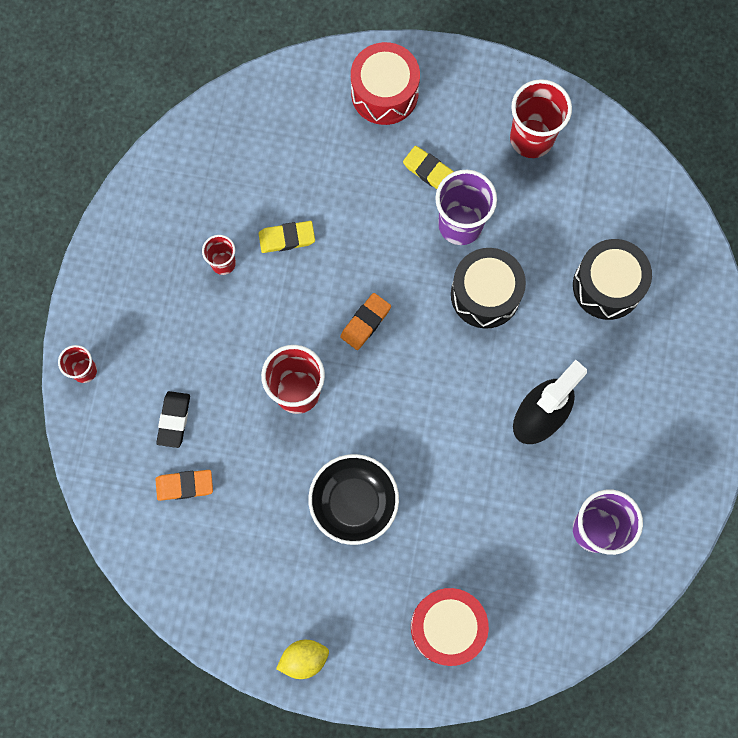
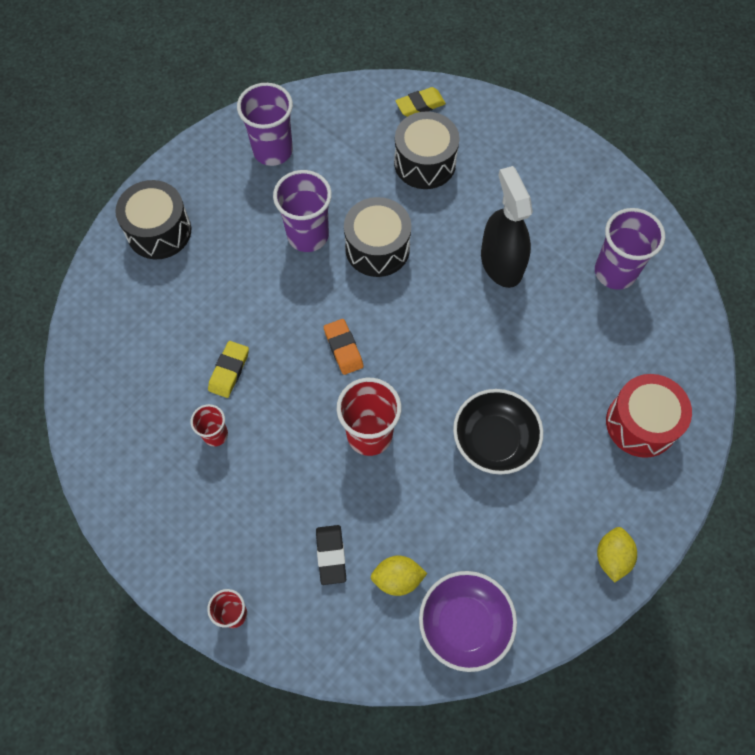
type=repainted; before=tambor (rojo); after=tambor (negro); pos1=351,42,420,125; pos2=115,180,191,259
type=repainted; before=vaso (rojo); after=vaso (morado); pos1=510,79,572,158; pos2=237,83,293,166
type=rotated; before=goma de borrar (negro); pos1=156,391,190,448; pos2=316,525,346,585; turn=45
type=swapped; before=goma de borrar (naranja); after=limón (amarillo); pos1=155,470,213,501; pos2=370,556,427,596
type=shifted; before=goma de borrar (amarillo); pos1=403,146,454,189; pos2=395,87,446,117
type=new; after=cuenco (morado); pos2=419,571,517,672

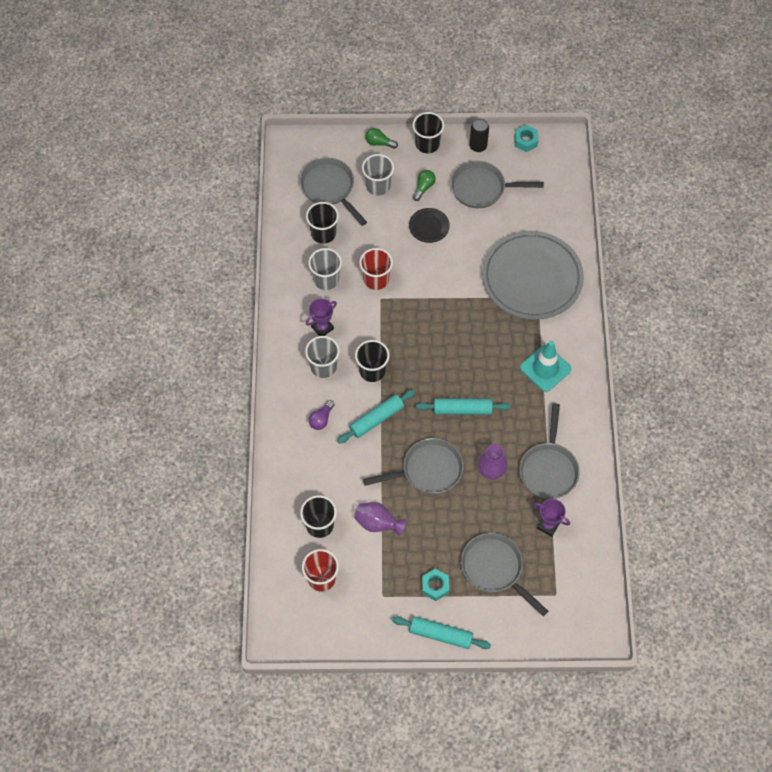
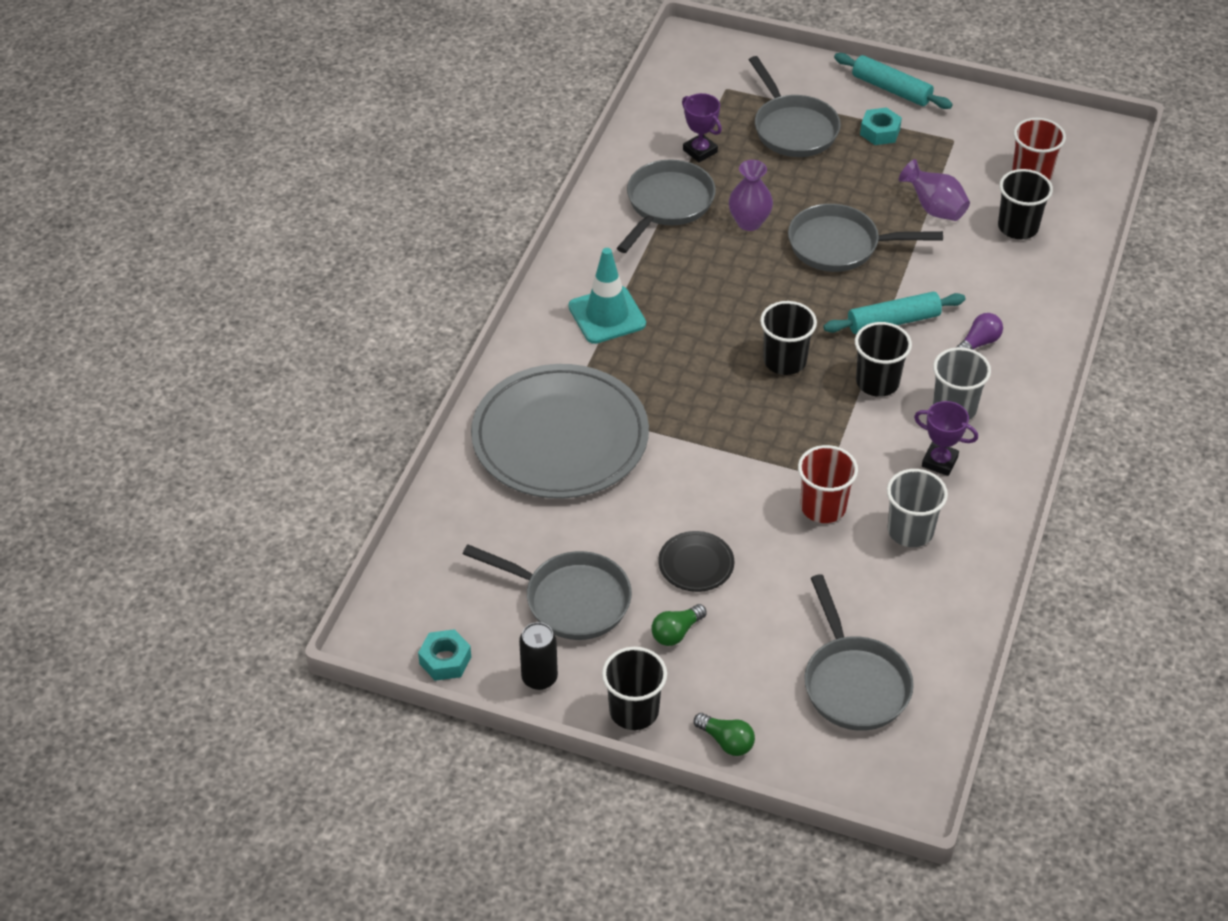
type=shifted; before=vaso (negro); pos1=306,202,339,244; pos2=760,301,817,375
type=rotated; before=trofeo (morado); pos1=306,299,337,336; pos2=914,401,978,476; turn=45
type=gone; before=vaso (gris); pos1=362,154,394,196
type=gone; before=rodillo (turquesa); pos1=416,398,510,415

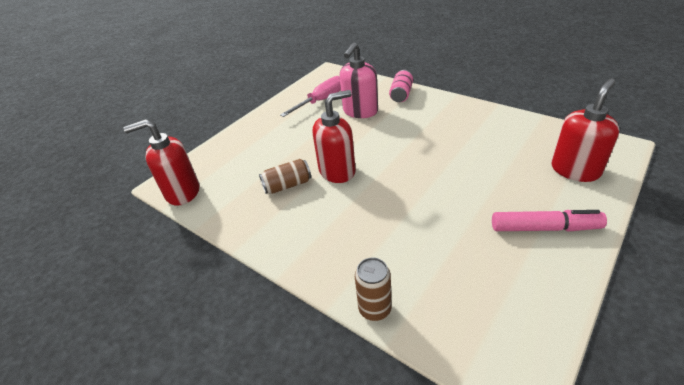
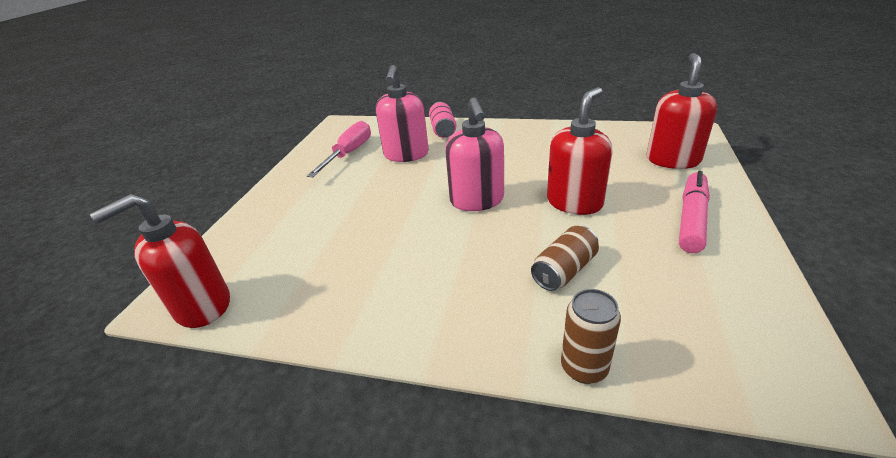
type=new; after=dispensador de jabón (rosa); pos2=445,97,504,211
type=shifted; before=lata (marrón); pos1=259,159,311,194; pos2=531,226,599,291
type=shifted; before=dispensador de jabón (rojo); pos1=313,90,356,183; pos2=547,87,613,215
type=rotated; before=rotulador (rosa); pos1=492,210,607,232; pos2=679,171,710,253; turn=-45

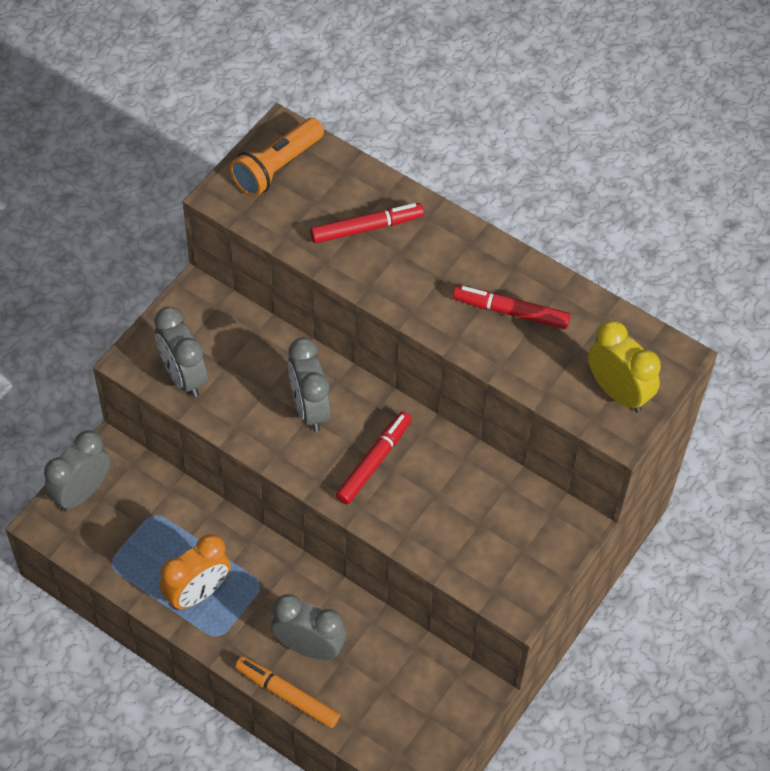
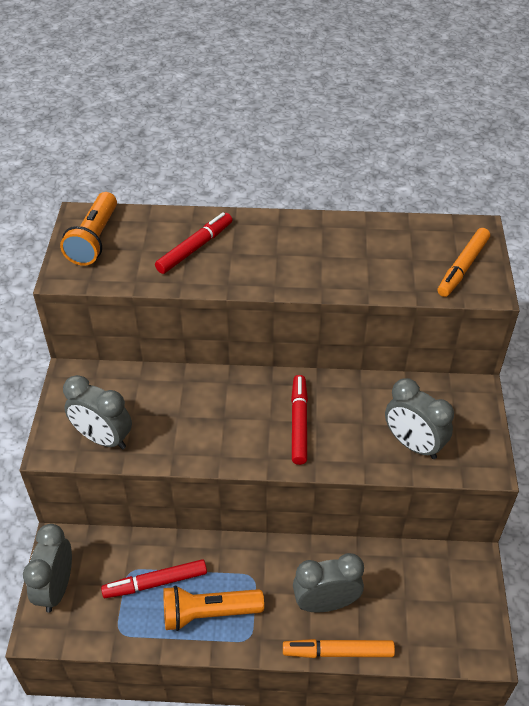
type=shifted; before=rotulador (rojo); pos1=453,285,570,329; pos2=101,559,207,598
type=swapped; before=despertador (naranja); after=lámpara de mano (naranja); pos1=160,534,231,610; pos2=163,585,264,631
type=shifted; before=despertador (gris); pos1=288,338,331,432; pos2=385,378,454,459
type=swapped; before=despertador (amarillo); after=rotulador (naranja); pos1=588,321,661,413; pos2=437,228,490,297

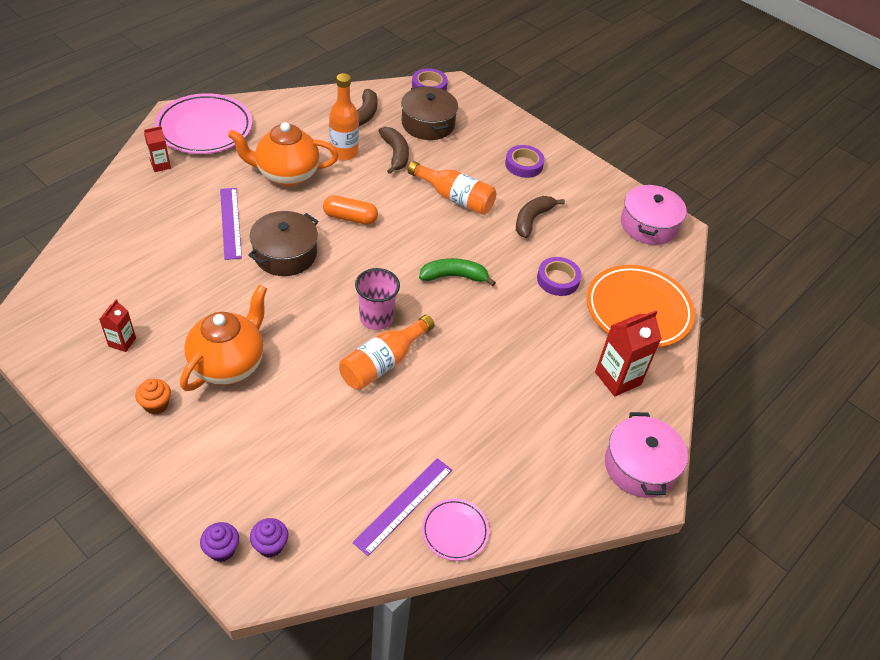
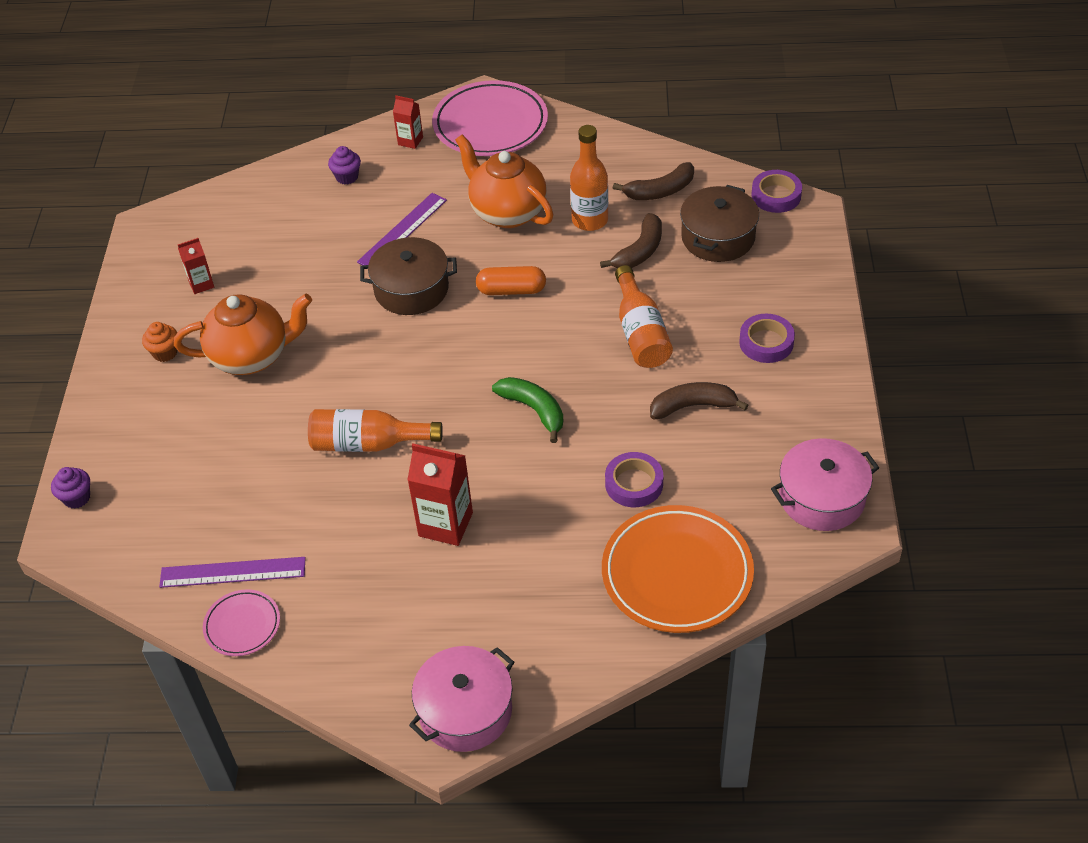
type=shifted; before=magdalena (morado); pos1=250,518,288,558; pos2=328,146,361,184
type=shifted; before=cartón de leche (rojo); pos1=595,310,662,397; pos2=407,444,473,546
type=rotated; before=cápsula (naranja); pos1=323,195,378,225; pos2=476,266,546,295; turn=-60
type=gone; before=vaso (rosa); pos1=355,268,400,330

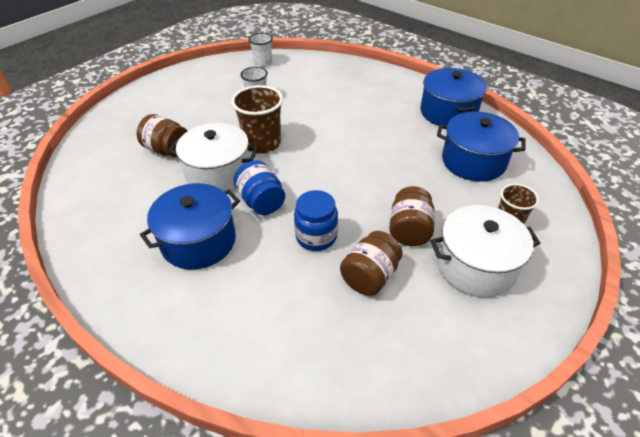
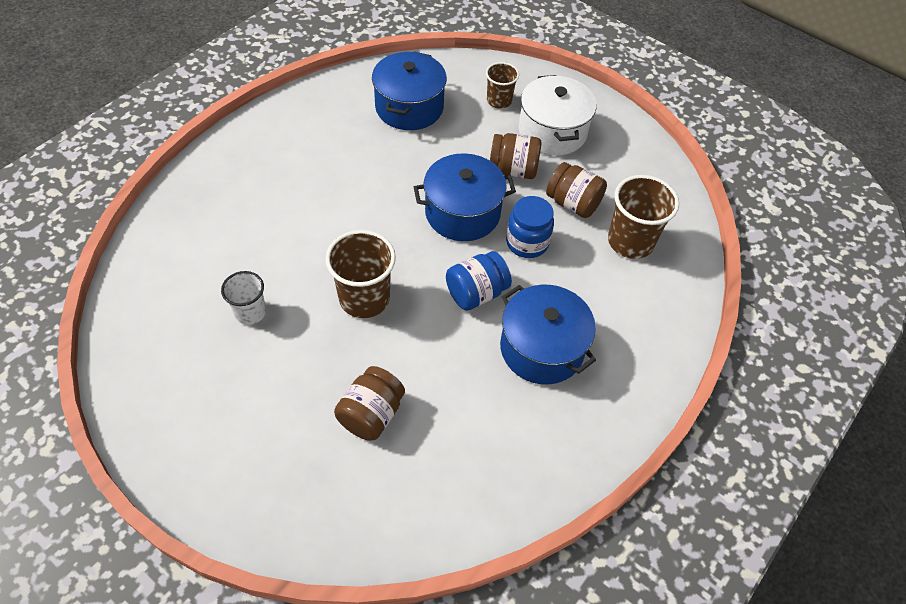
type=shifted; before=olla (azul); pos1=421,68,487,126; pos2=414,153,516,241
type=new; after=vaso (marrón); pos2=608,175,679,259
type=gone; before=olla (blanco); pos1=169,123,258,192
type=gone; before=vaso (blanco); pos1=248,33,273,67

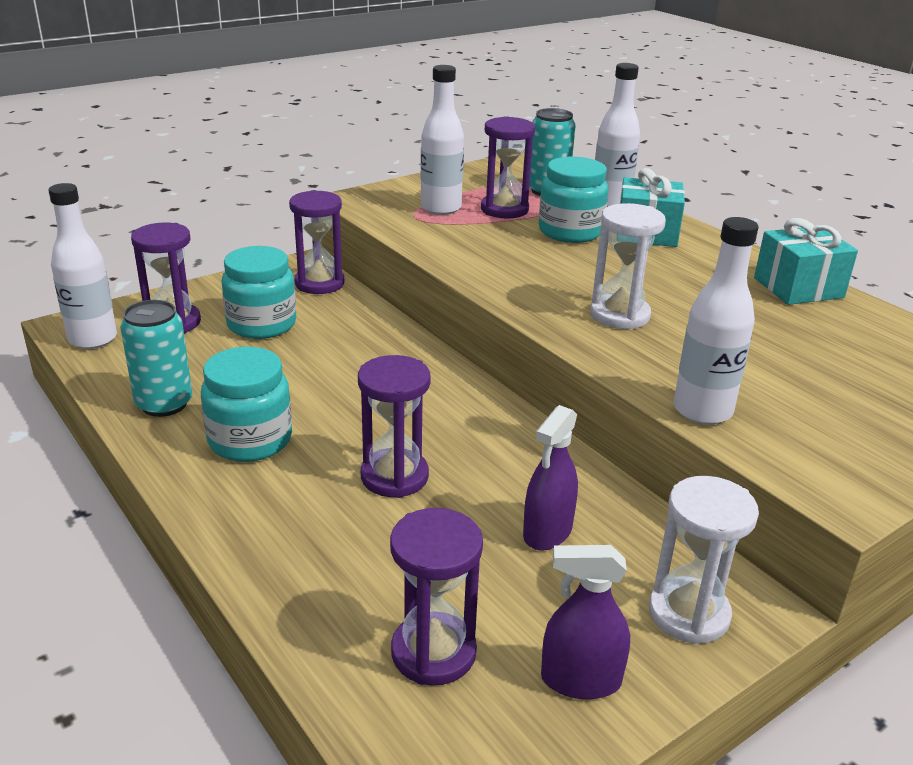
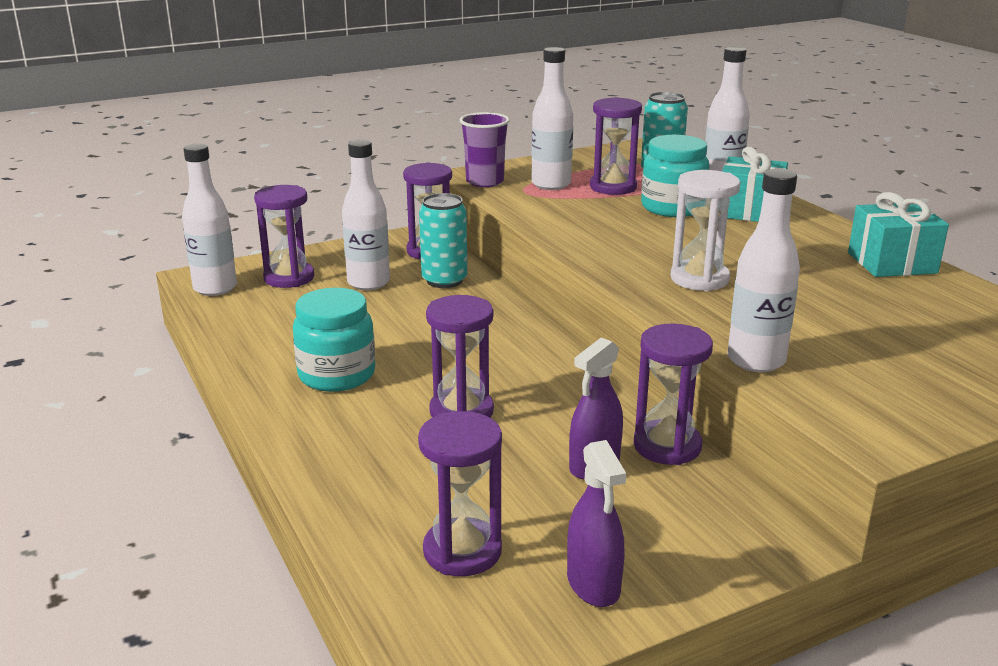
type=swapped; before=tarro (turquesa); after=botella (blanco); pos1=222,246,296,339; pos2=342,140,390,290
type=shifted; before=lata (turquesa); pos1=120,300,192,417; pos2=419,193,467,288
type=new; after=vaso (morado); pos2=460,112,510,187
type=rotated; before=pulverizador (morado); pos1=541,545,630,699; pos2=567,440,626,607; turn=-120
type=new; after=reloj de arena (morado); pos2=634,323,713,465
type=gone; before=reloj de arena (blanco); pos1=649,476,759,644

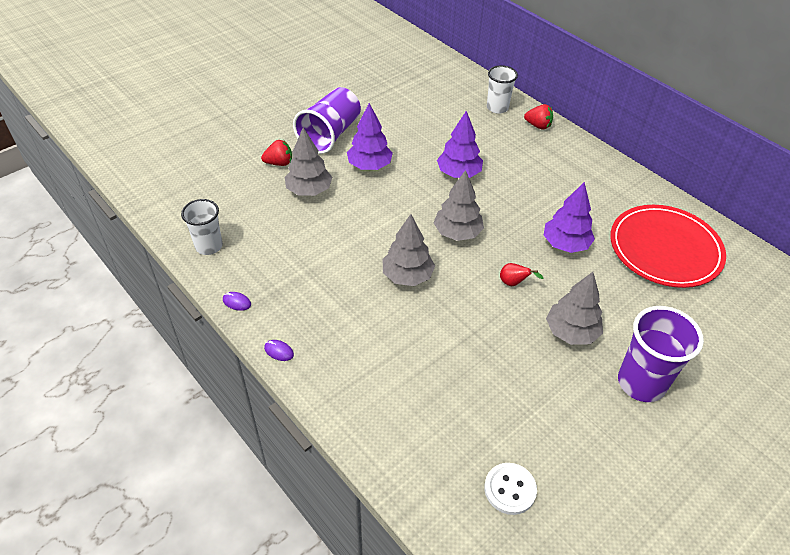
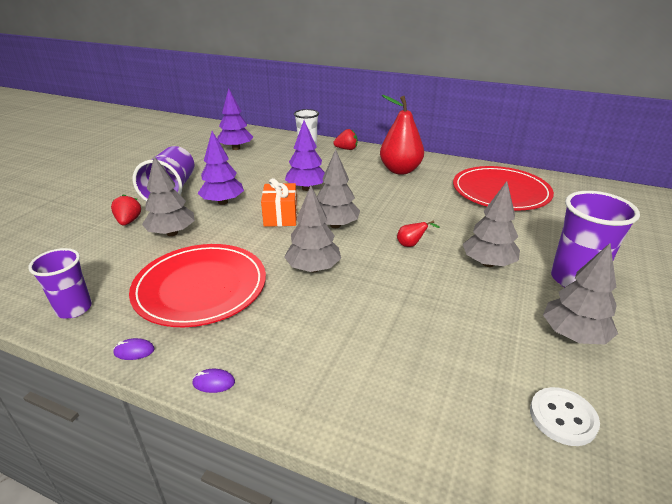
type=repainted; before=vaso (blanco); after=vaso (morado); pos1=181,199,223,255; pos2=28,248,92,319
type=rotated; before=fresa (rojo); pos1=261,140,292,166; pos2=111,194,141,225; turn=-60
type=new; after=plato (rojo); pos2=129,244,266,327
type=shifted; before=árbol (morado); pos1=544,182,595,253; pos2=217,88,253,150
type=new; after=regalo (naranja); pos2=261,178,297,227
type=new; after=pera (rojo); pos2=380,95,424,175
type=new; after=árbol (gris); pos2=543,243,618,344

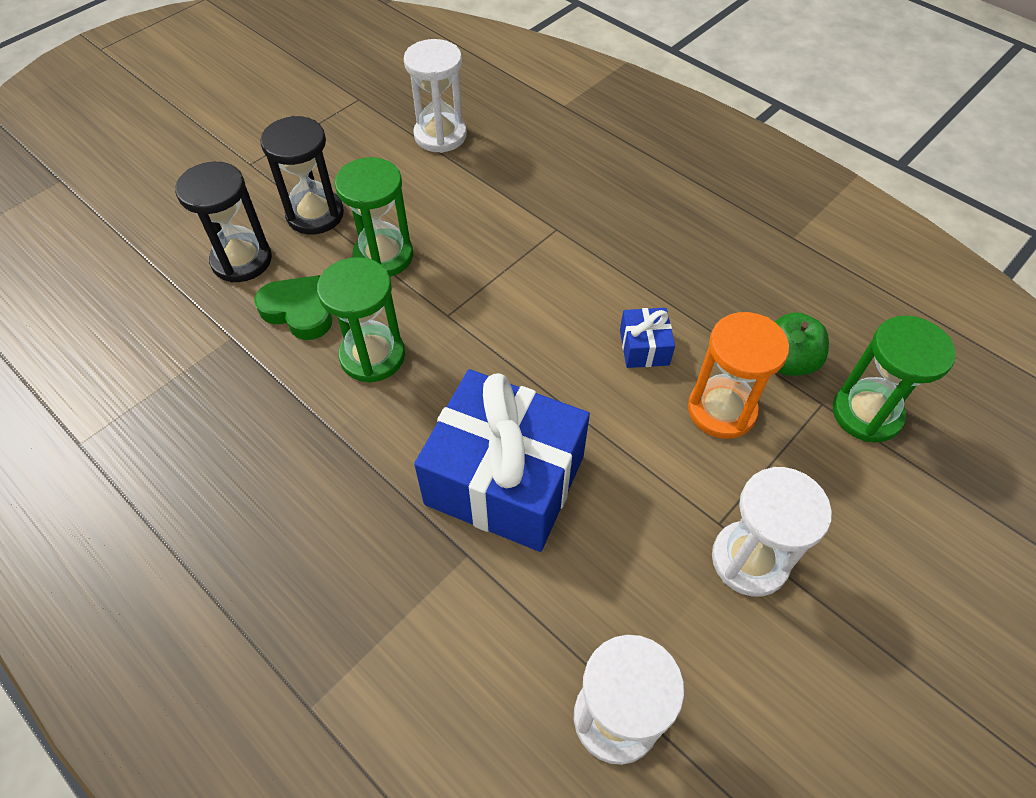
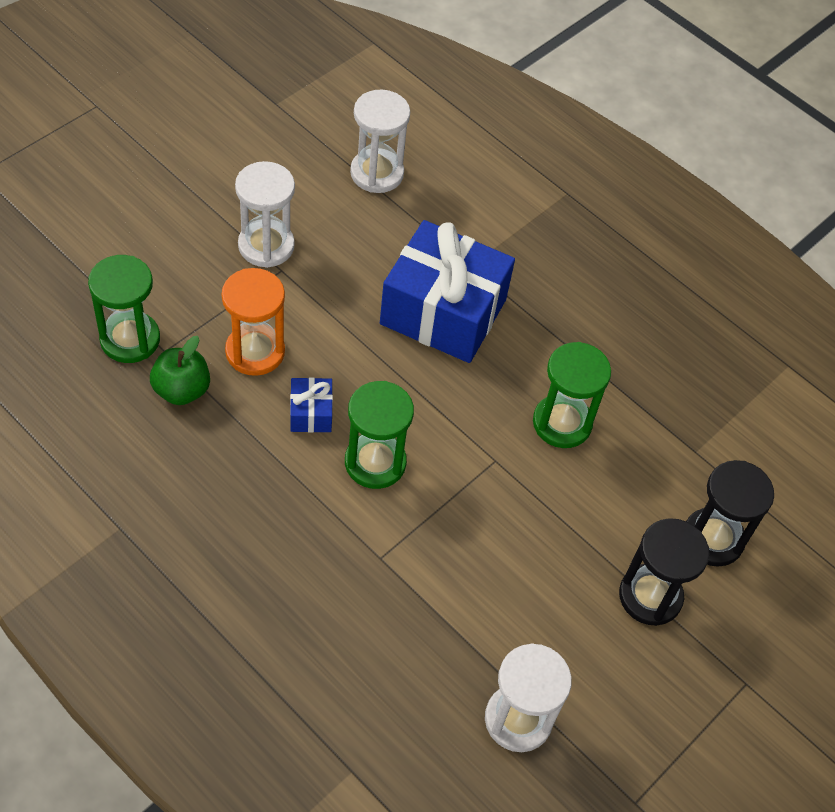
type=shifted; before=reloj de arena (verde); pos1=334,157,413,277; pos2=345,381,414,489
type=gone; before=corazón (verde); pos1=254,275,332,340

